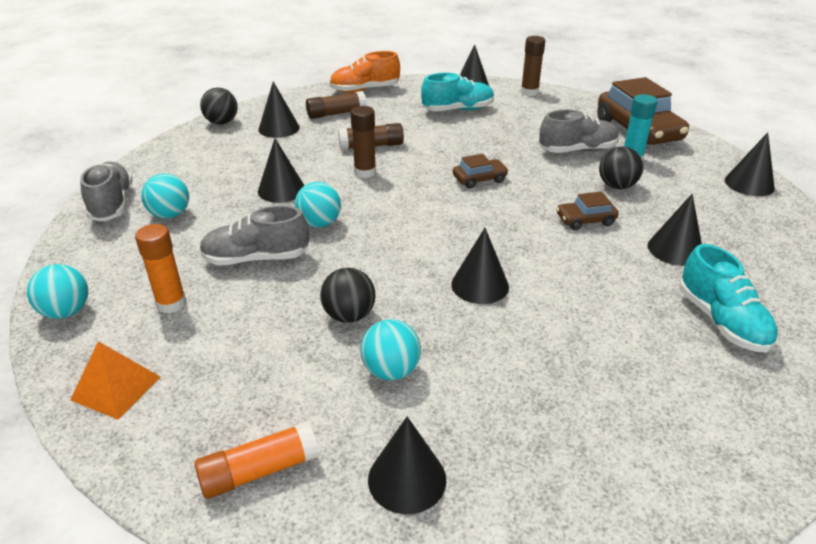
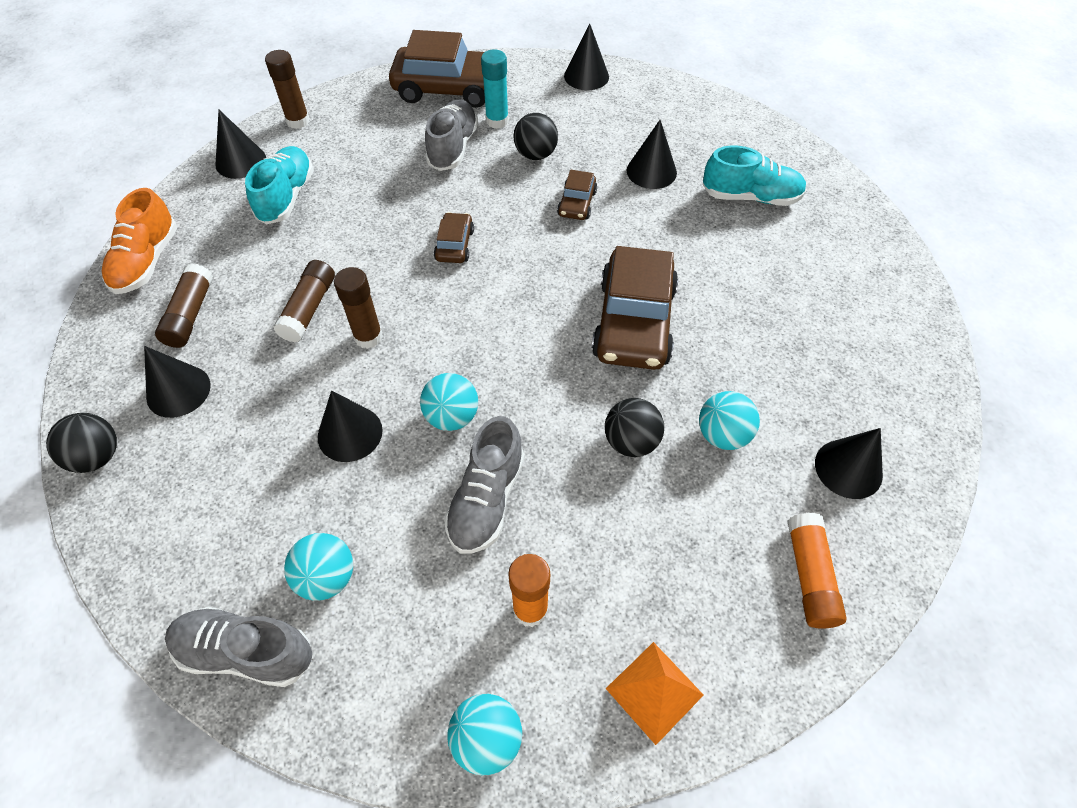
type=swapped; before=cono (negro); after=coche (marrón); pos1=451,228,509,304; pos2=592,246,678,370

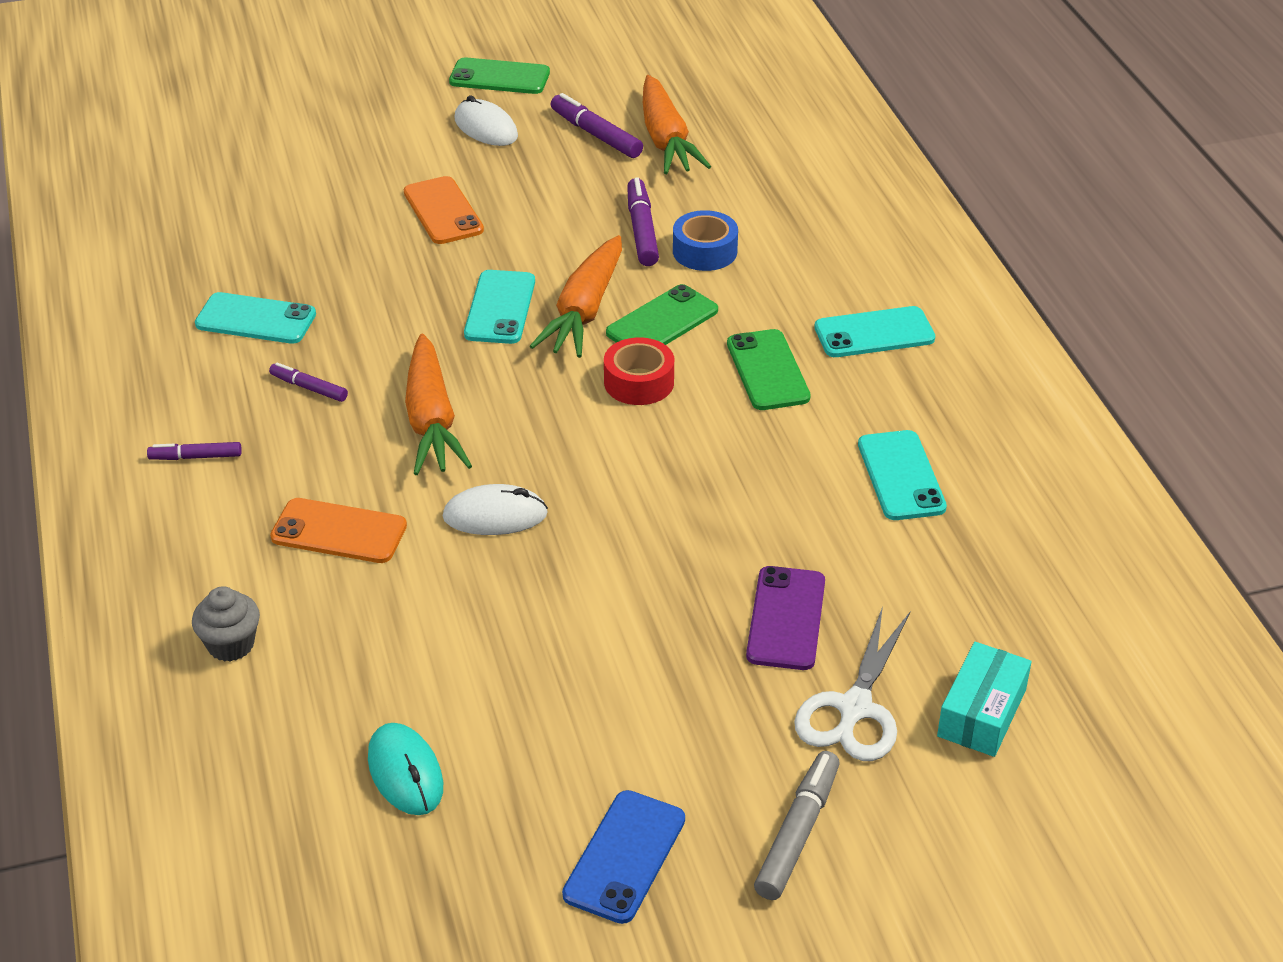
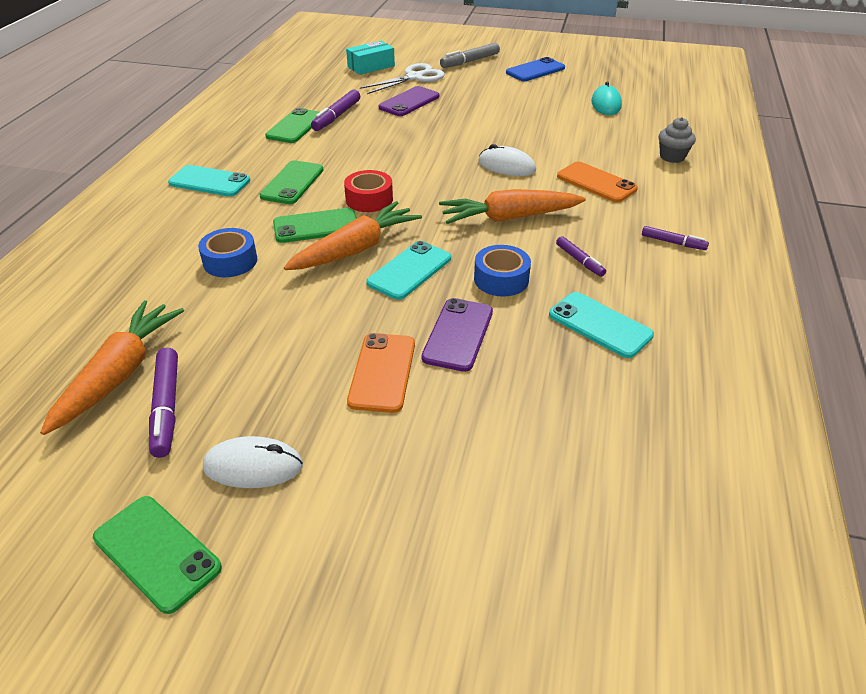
type=rotated; before=ratón (blanco); pos1=454,95,518,146; pos2=203,436,303,488; turn=-75
type=repainted; before=móvil (turquesa); after=móvil (verde); pos1=858,430,947,520; pos2=265,108,319,143
type=shifted; before=rotulador (morado); pos1=627,177,659,266; pos2=311,90,360,131
type=new; after=móvil (morado); pos2=422,298,493,372
type=rotated; before=zanahoria (naranja); pos1=405,334,472,475; pos2=439,189,586,224; turn=-120
type=new; after=cinta adhesiva (azul); pos2=474,245,531,297

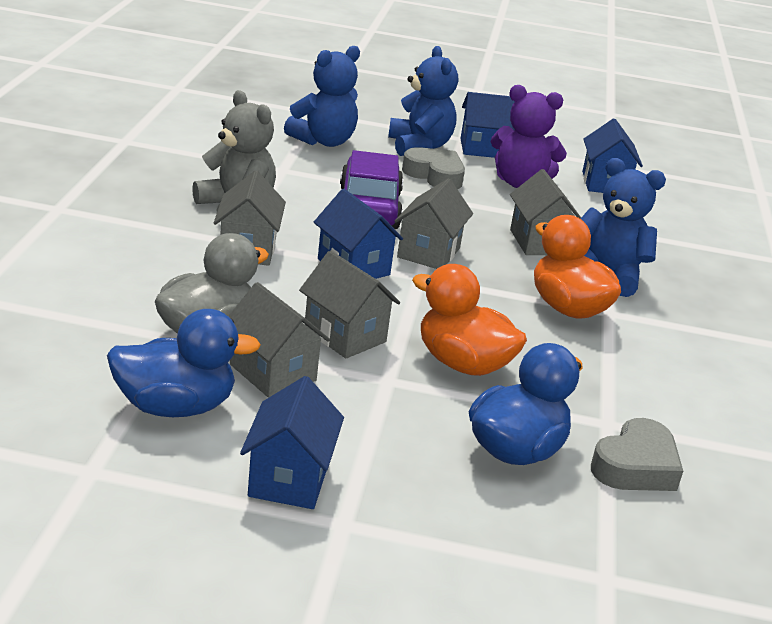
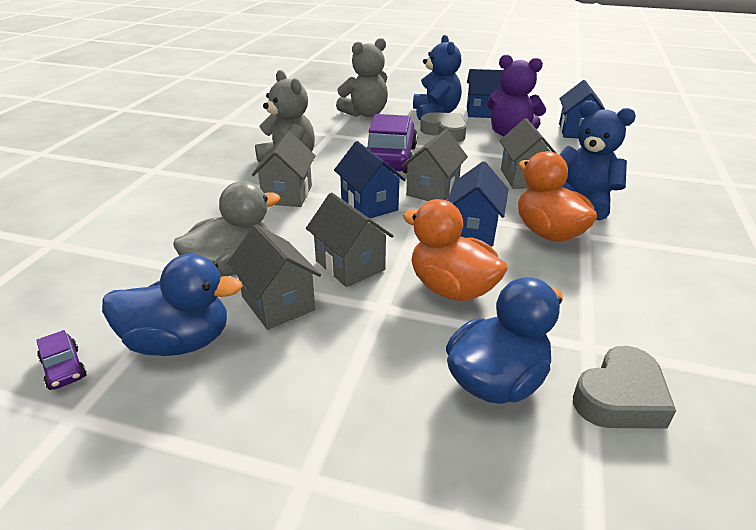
type=new; after=coche (morado); pos2=36,330,87,390
type=repainted; before=osito (azul); after=osito (gris); pos1=284,46,360,147; pos2=336,38,388,117
type=shifted; before=casa (azul); pos1=240,376,344,509; pos2=448,161,509,246

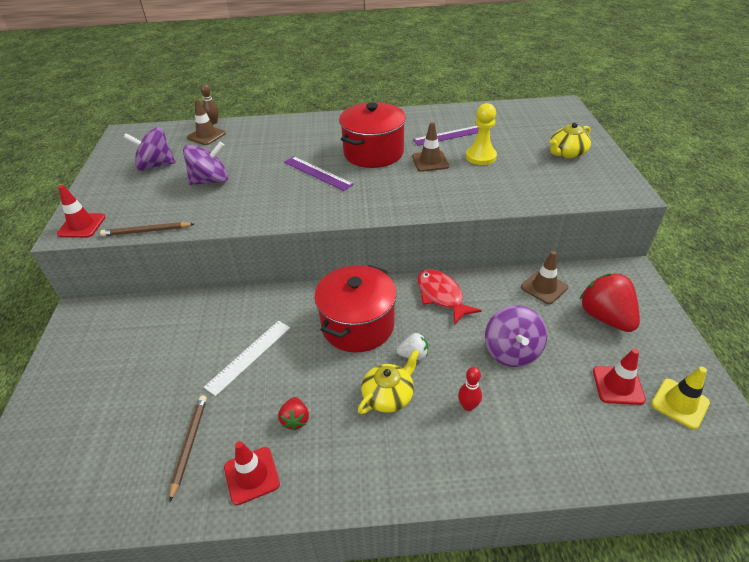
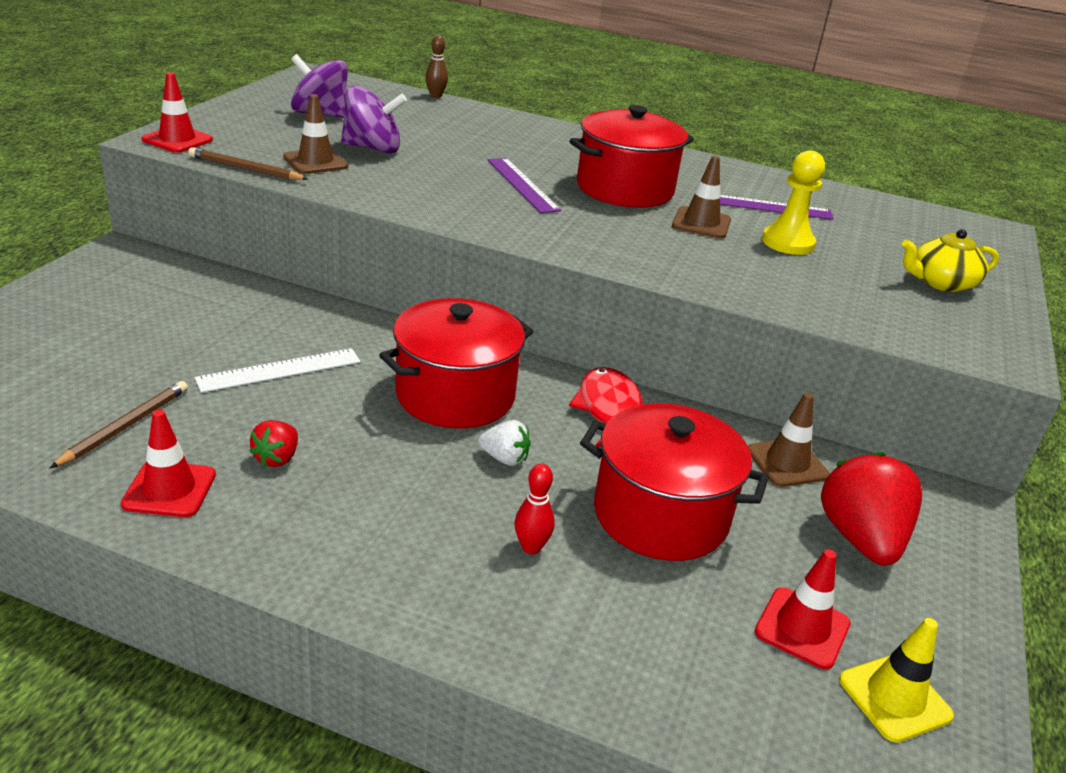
type=shifted; before=cono de tráfico (marrón); pos1=187,99,226,145; pos2=283,94,348,174
type=swapped; before=peonza (morado); after=olla (rojo); pos1=485,305,547,367; pos2=580,403,769,561
type=gone; before=tetera (amarillo); pos1=358,349,420,414

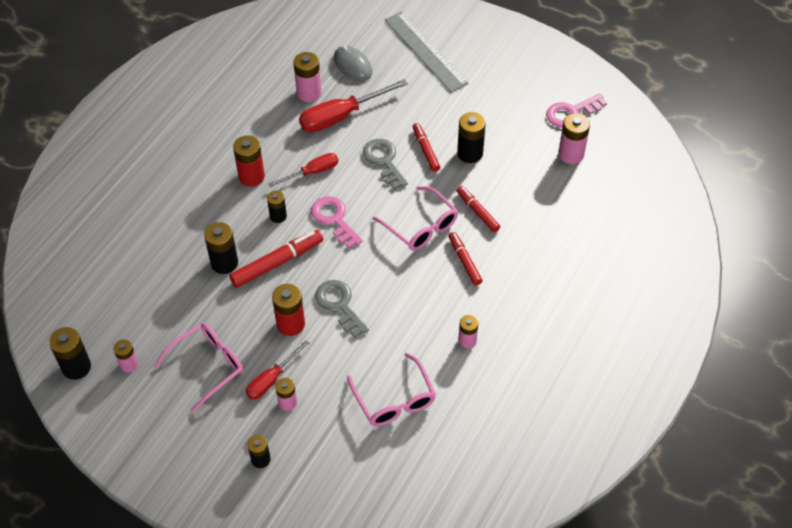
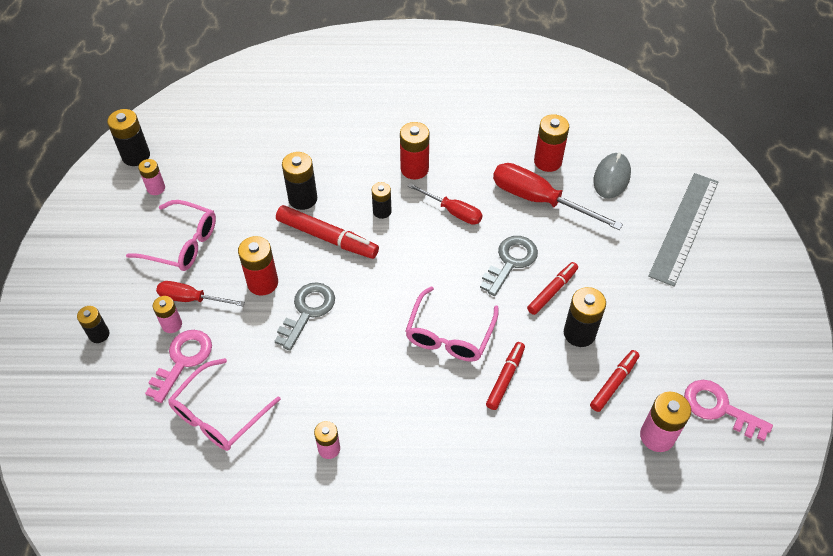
type=shifted; before=llave (rosa); pos1=311,196,363,248; pos2=145,330,212,403
type=repainted; before=pila (rosa); after=pila (rojo); pos1=293,52,322,102; pos2=534,114,569,172
type=shifted; before=rotulador (rojo); pos1=449,232,482,286; pos2=590,350,639,412

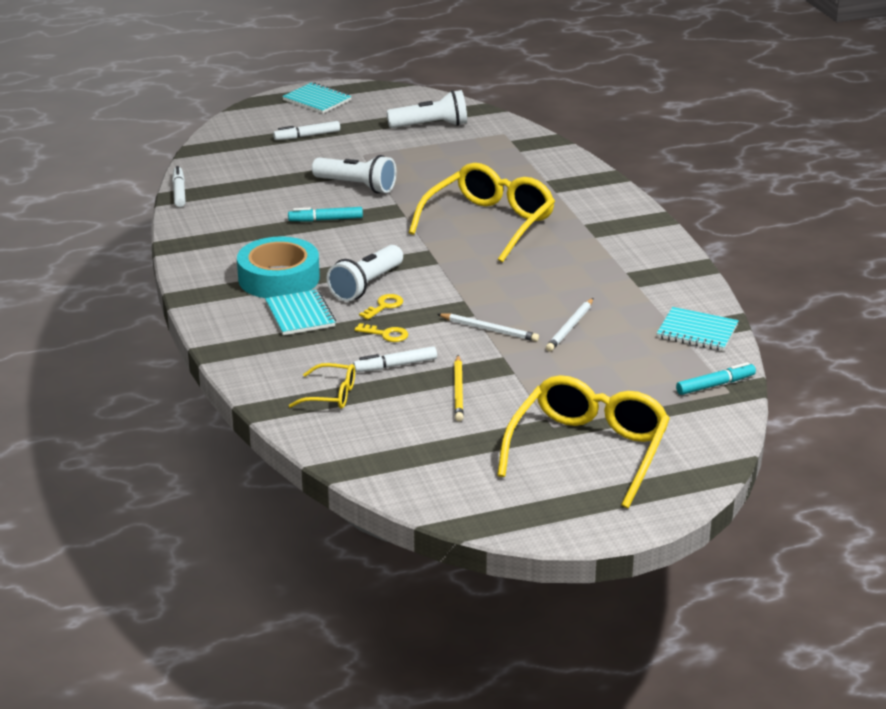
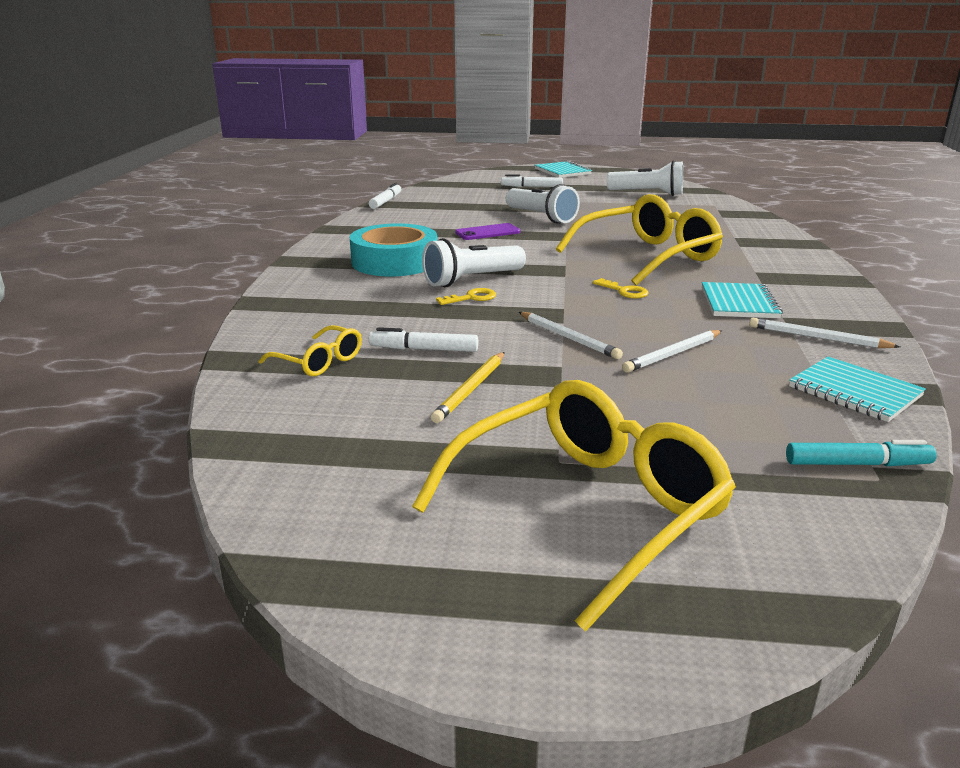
type=swapped; before=rotulador (turquesa); after=móvil (morado); pos1=288,207,363,222; pos2=455,223,521,240
type=shifted; before=llave (amarillo); pos1=355,323,408,342; pos2=593,278,648,298
type=shifted; before=cuaderno (turquesa); pos1=265,290,336,335; pos2=702,282,783,318
type=new; after=lápiz (blanco); pos2=749,318,901,348

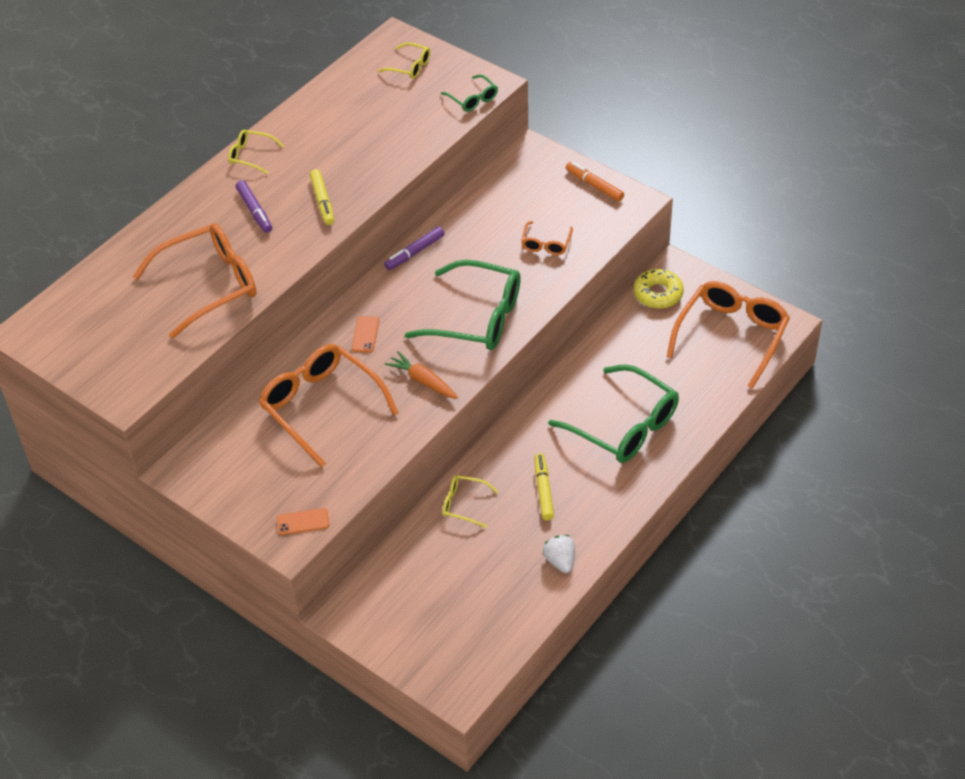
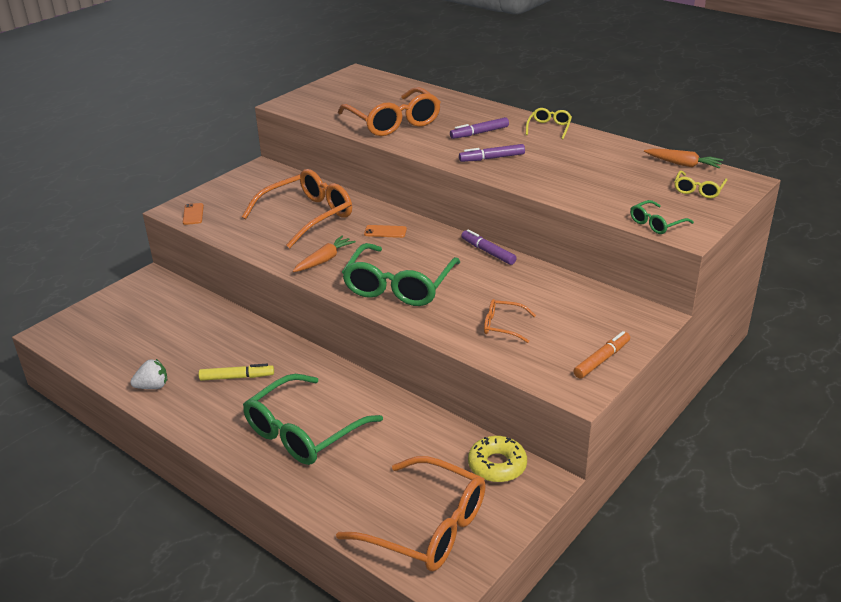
type=repainted; before=rotulador (amarillo); after=rotulador (morado); pos1=310,169,334,225; pos2=459,144,525,162
type=new; after=zanahoria (naranja); pos2=644,149,723,168
type=gone; before=gafas (amarillo); pos1=443,475,499,528

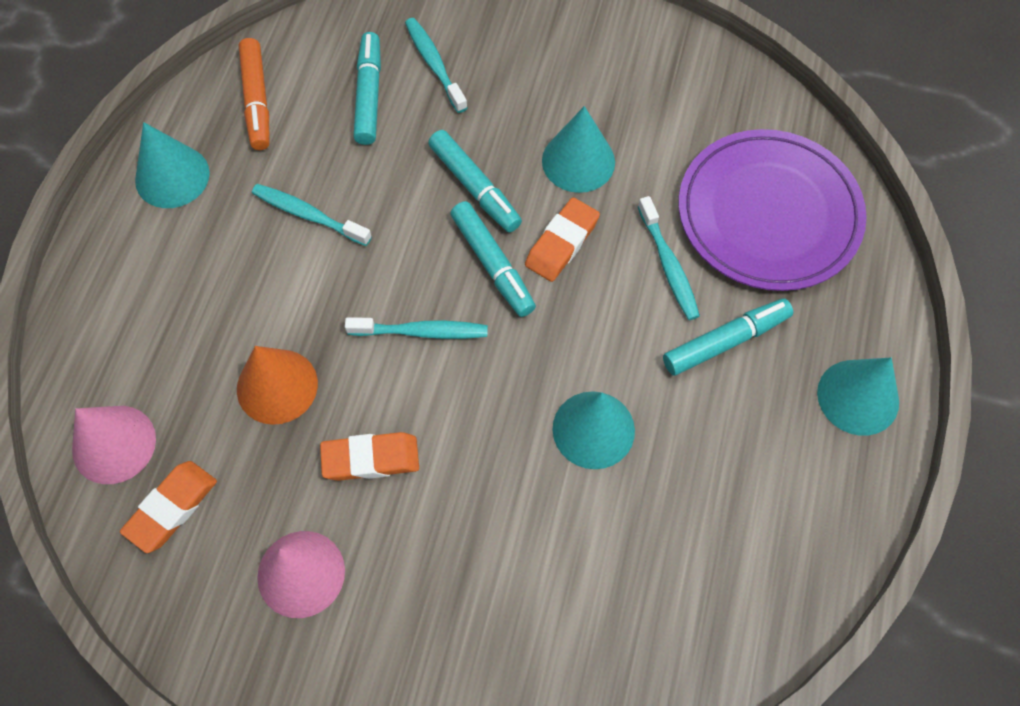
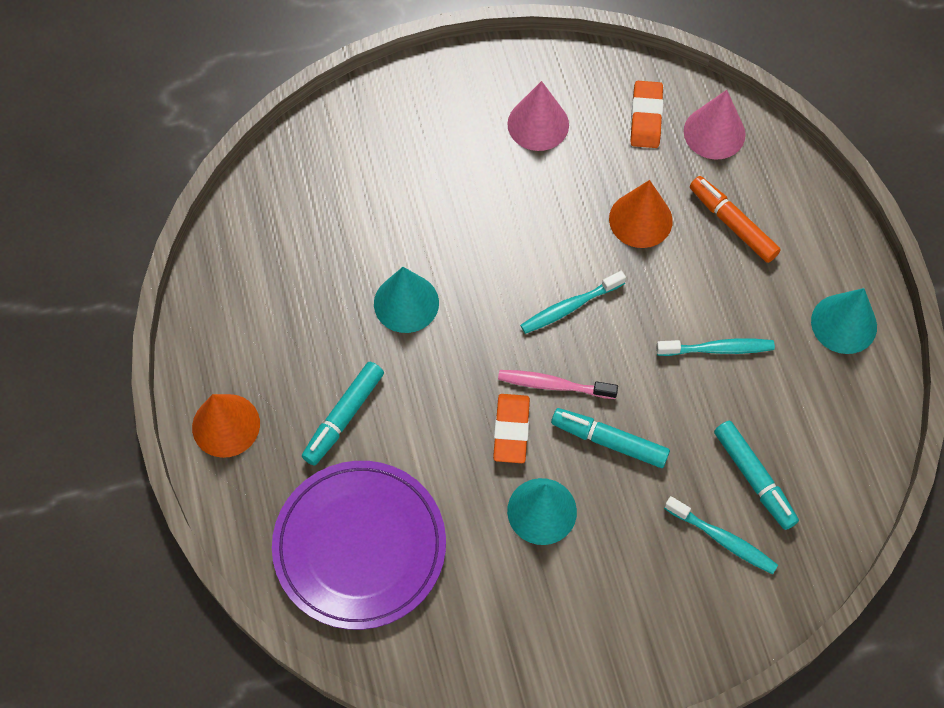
type=repainted; before=cono (turquesa); after=cono (naranja); pos1=817,358,899,436; pos2=192,394,260,458
type=swapped; before=rotulador (turquesa); after=cepillo de dientes (rosa); pos1=450,201,536,317; pos2=498,370,618,399
type=shifted; before=rotulador (naranja); pos1=239,38,270,150; pos2=690,176,781,263
type=gone; before=goma de borrar (naranja); pos1=320,432,419,481
type=gone; before=cepillo de dientes (turquesa); pos1=638,196,700,320

